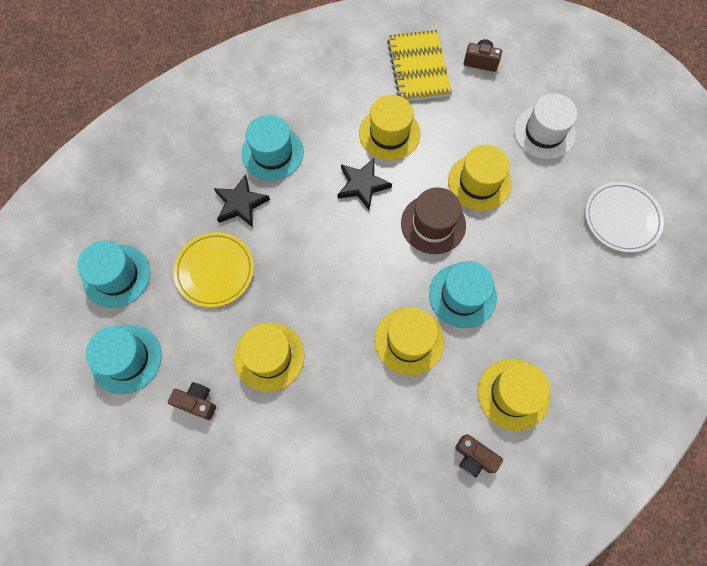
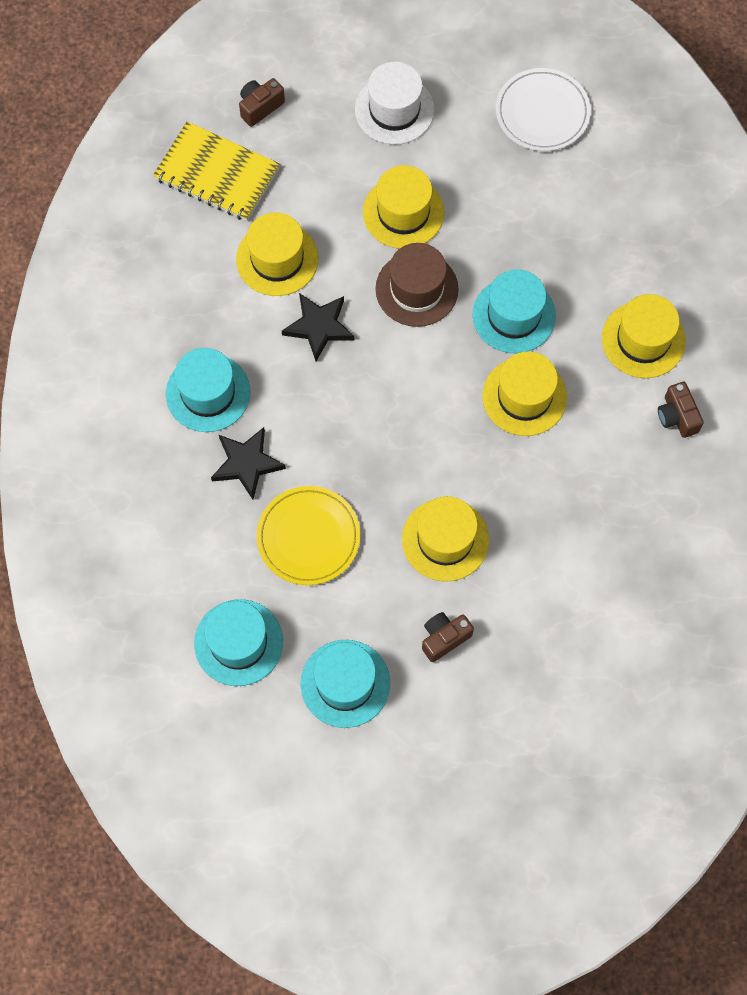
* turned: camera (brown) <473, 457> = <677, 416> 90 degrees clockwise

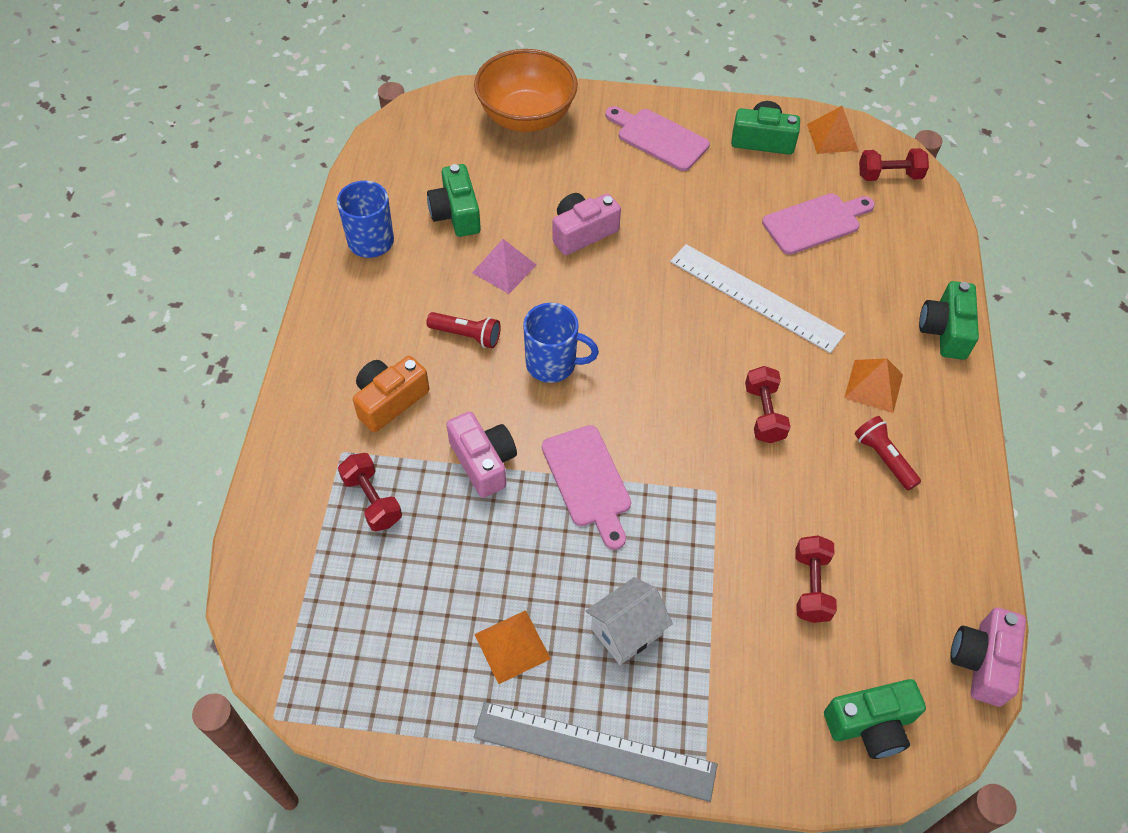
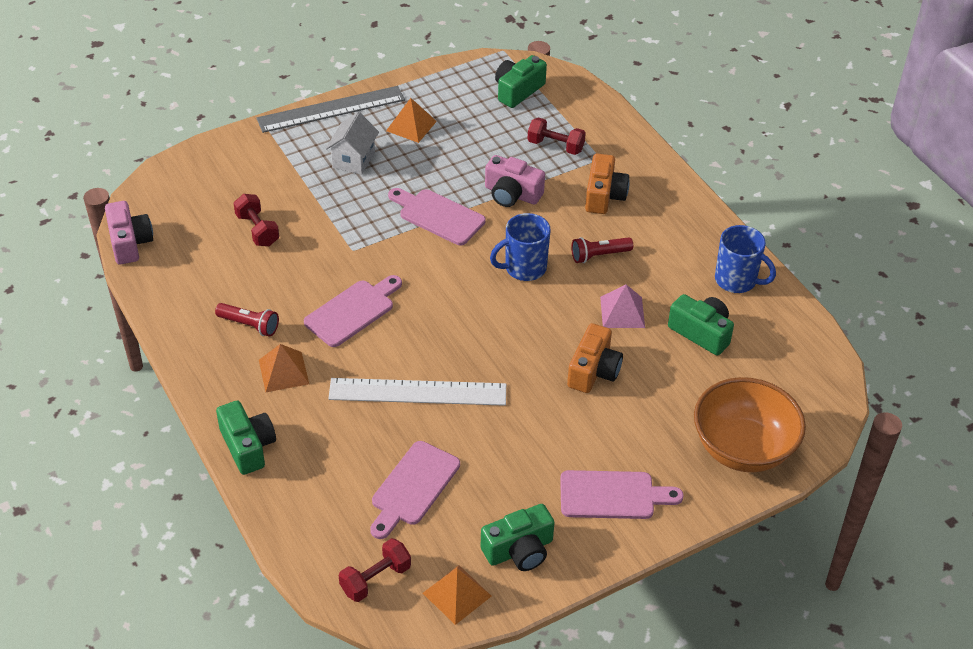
* recoloured: camera (rosy) <582, 232> to camera (orange) <593, 371>
* replaced: dumbbell (crimson) <764, 414> to chopping board (rosy) <352, 311>
* moved: camera (leaf-green) <870, 725> to <518, 90>

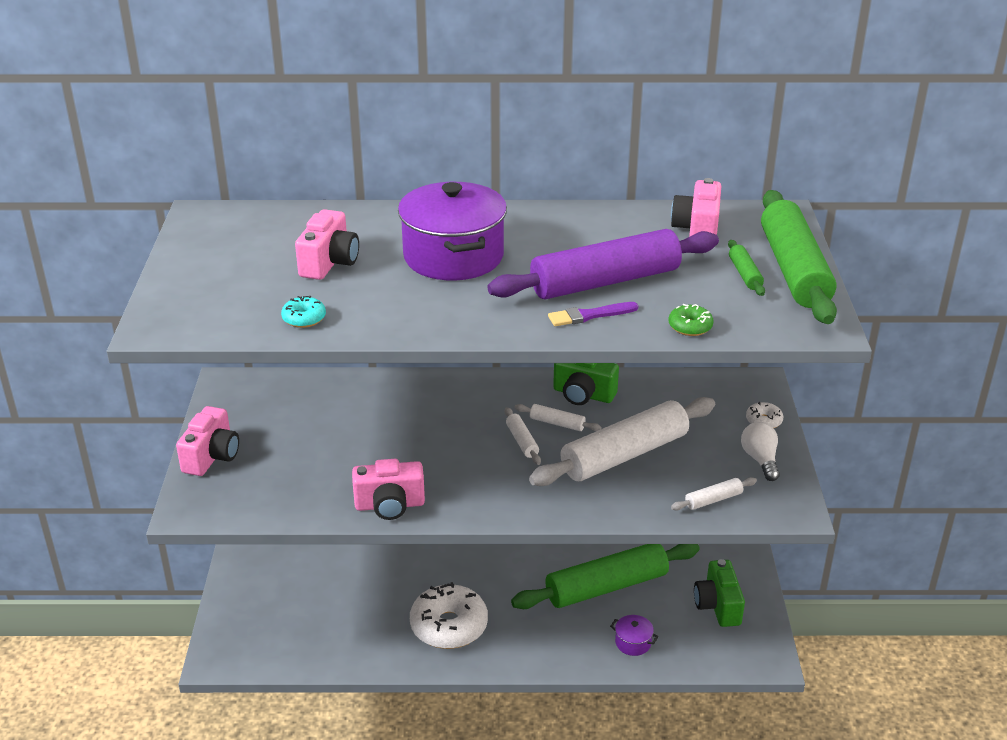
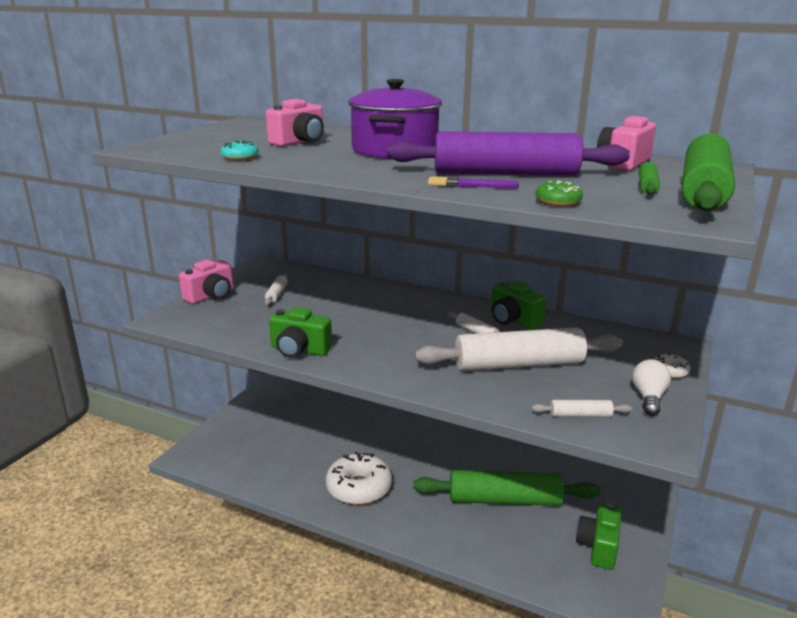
* moved: pastry roller (pure white) <522, 441> to <276, 294>
* recoloured: camera (rosy) <389, 505> to camera (leaf-green) <299, 350>
* removed: stockpot (royal purple) <633, 643>

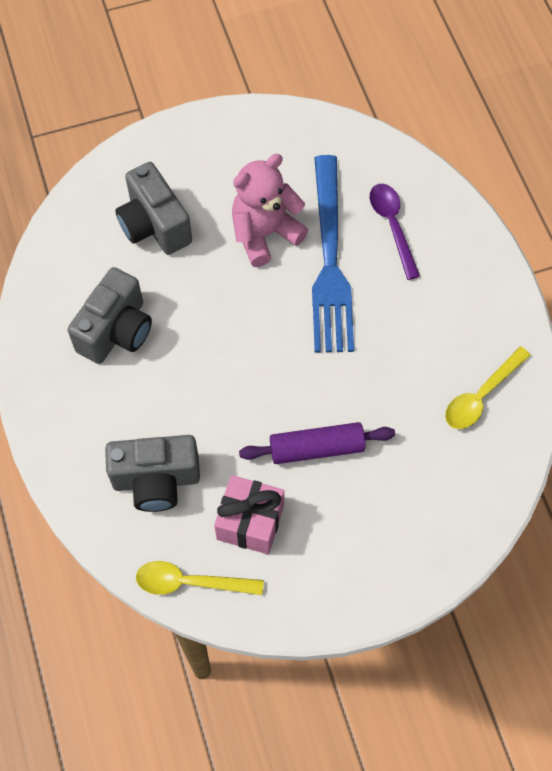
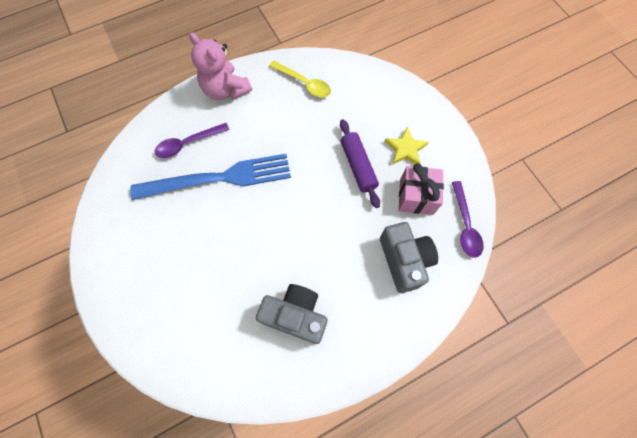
* moved: teddy (rosy) <265, 234> to <225, 90>
* removed: camera (ash-grey) <154, 225>
* recoloured: teaspoon (yellow) <190, 582> to teaspoon (royal purple) <465, 225>
* added: star shape (yellow) <405, 149>

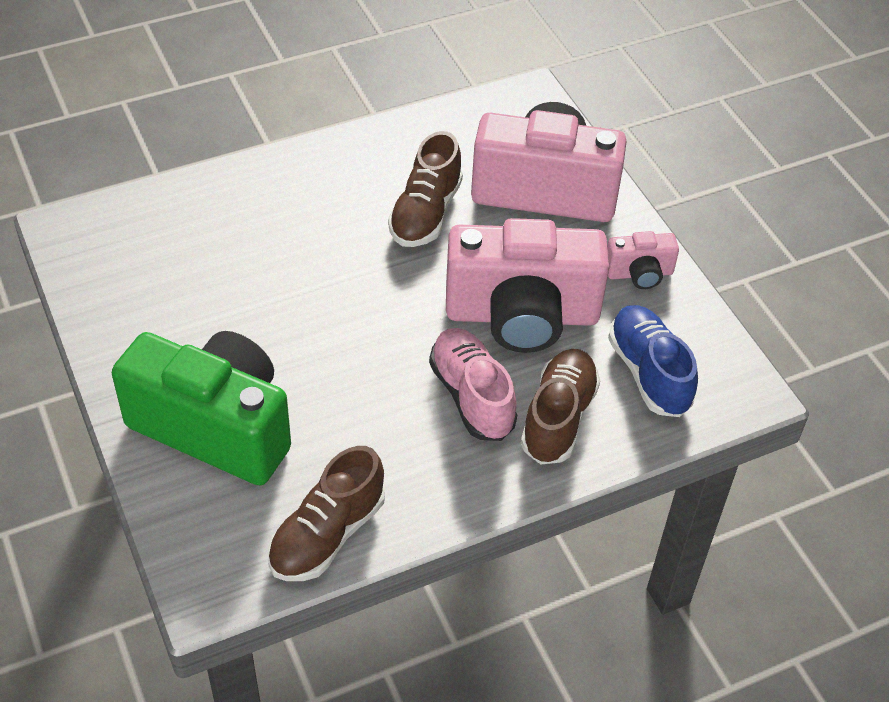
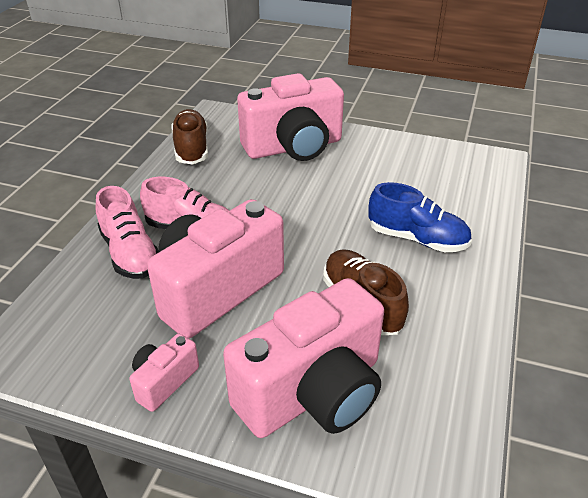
* moved: sneaker (cobalt) <649, 373> to <417, 239>
* recoloured: camera (leaf-green) <215, 427> to camera (rosy) <294, 147>
* recoloured: sneaker (brown) <558, 418> to sneaker (rosy) <130, 253>

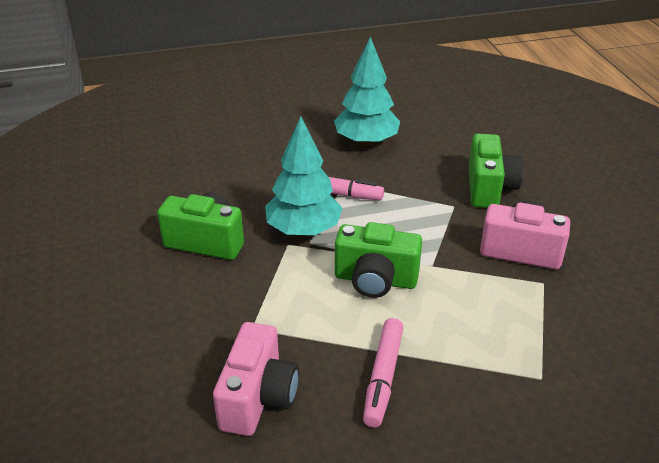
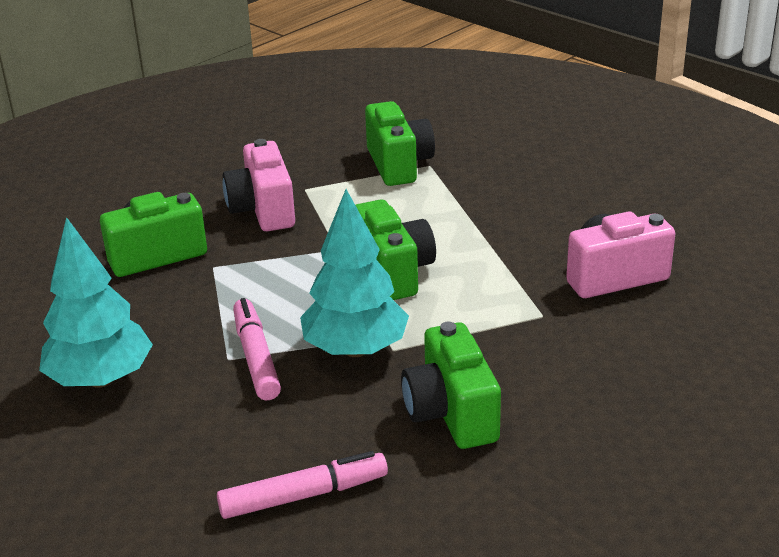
* moved: marker (rosy) <383, 377> to <304, 495>
* added: camera (leaf-green) <399, 165>

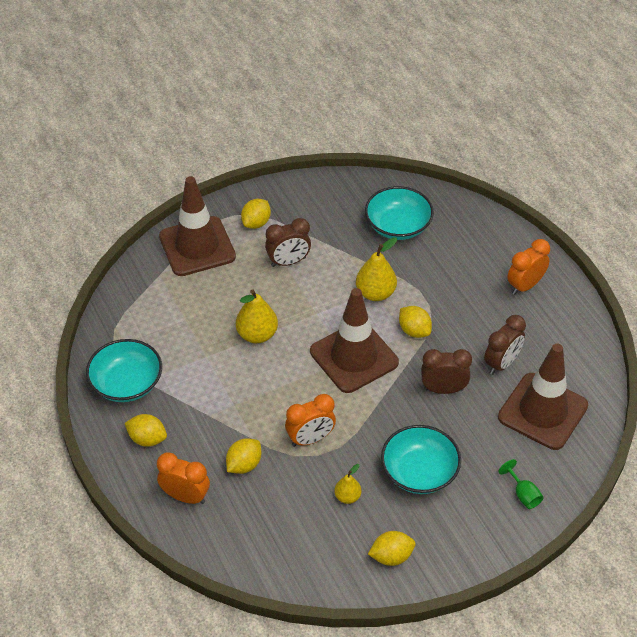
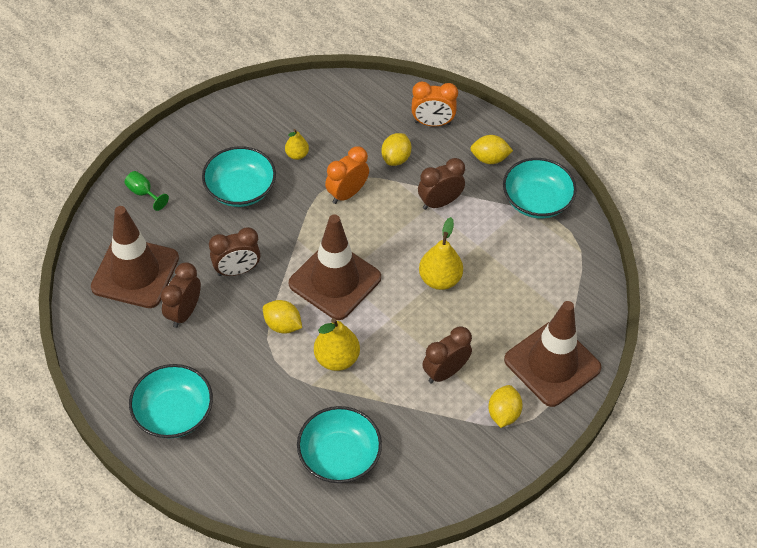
* replaced: bedside clock (orange) <525, 286> to serving bowl (aqua) <173, 413>
* removed: toy lemon (yellow) <391, 556>
* added: bedside clock (brown) <439, 202>

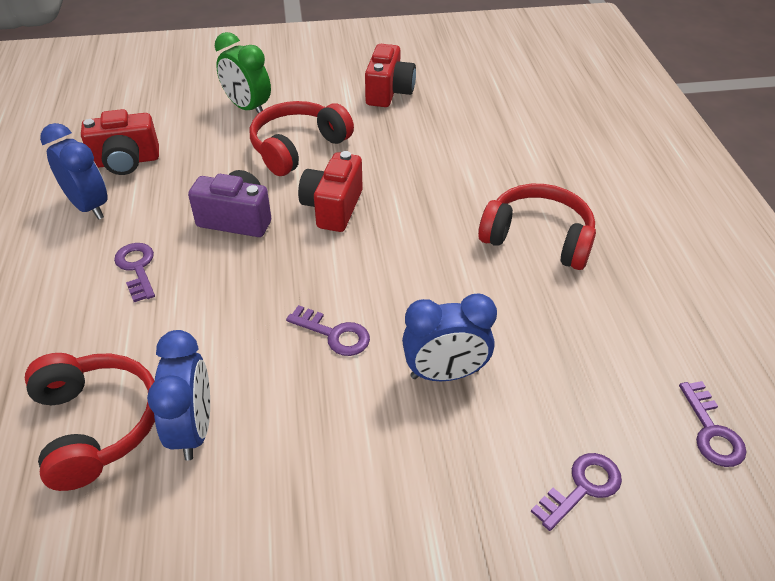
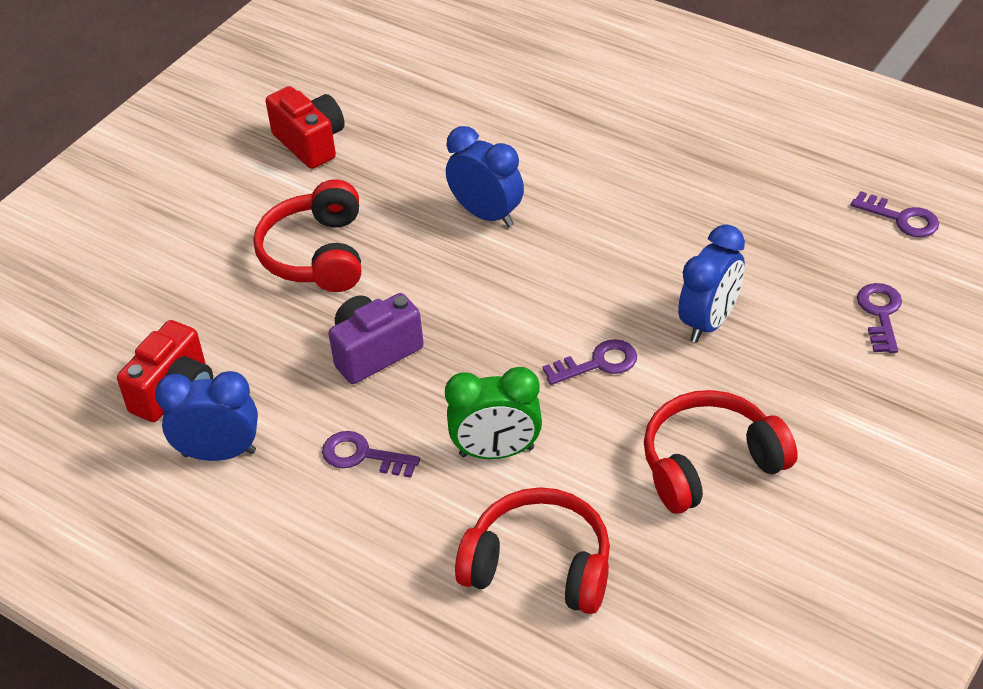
* moved: bedside clock (leaf-green) <247, 108> to <496, 452>
* removed: camera (crimson) <333, 208>
* moved: headset (crimson) <538, 238> to <710, 464>
* moved: bedside clock (cobalt) <193, 429> to <487, 214>

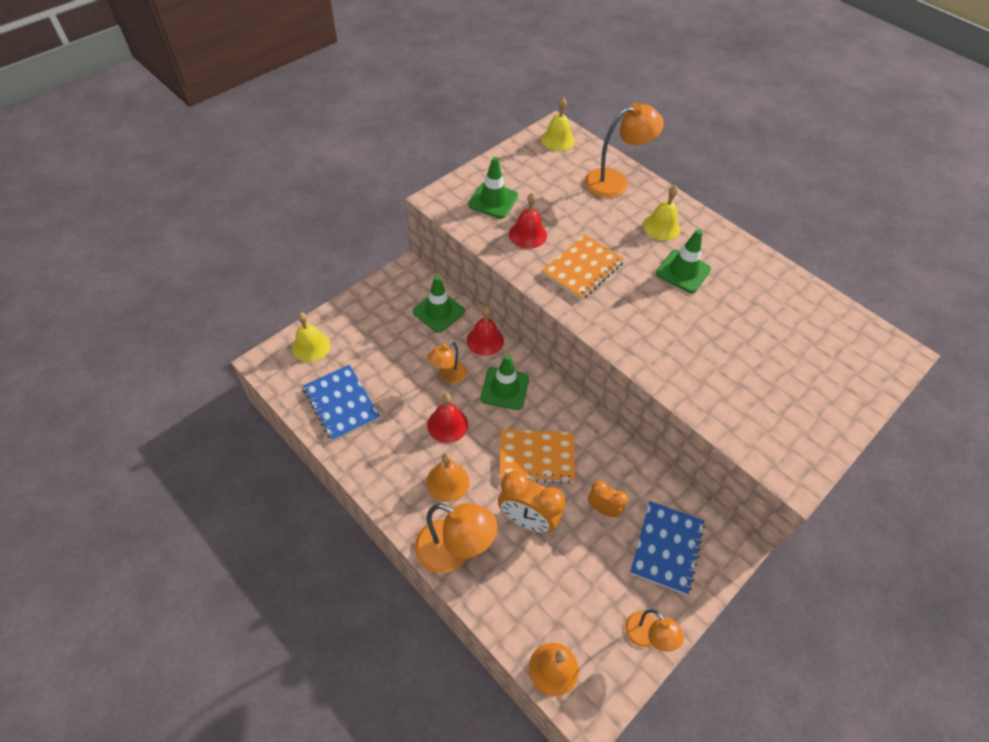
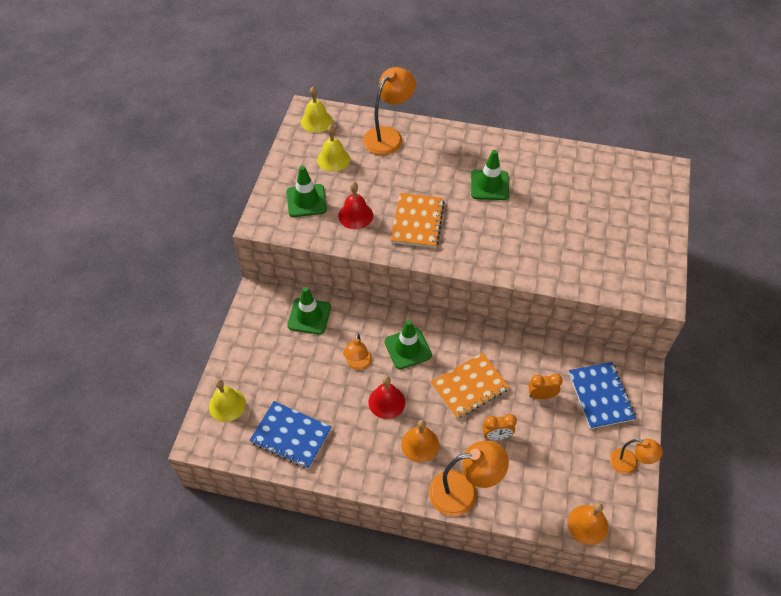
* moved: bell (yellow) <661, 227> to <333, 159>
* removed: bell (crimson) <485, 340>
* resized: bedside clock (orange) <527, 519> = <496, 436> x0.59

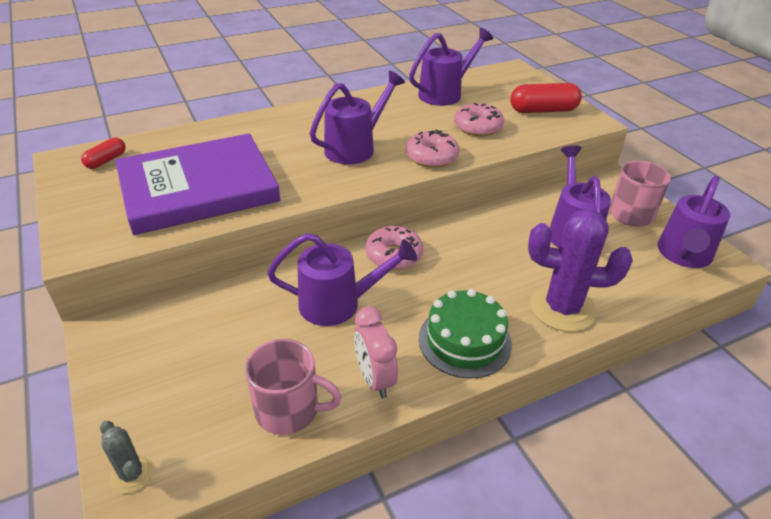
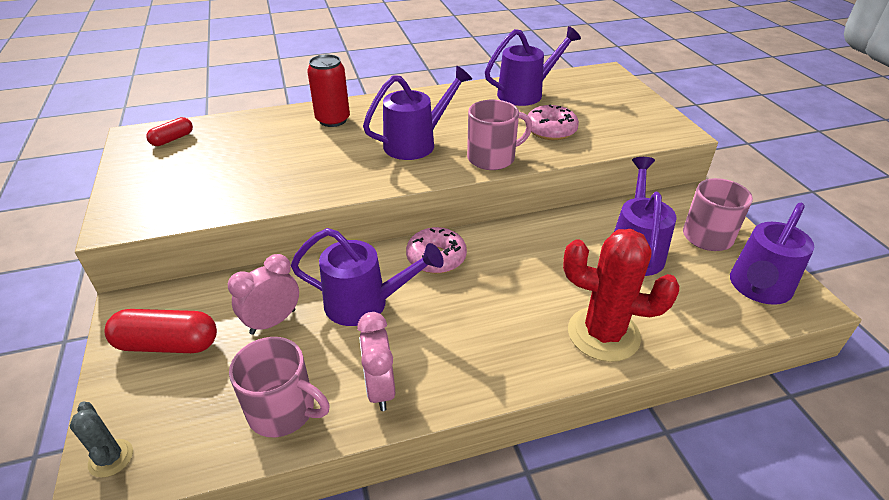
* moved: capsule (crimson) <543, 110> to <168, 344>
* replaced: donut (rosy) <431, 157> to coffee mug (rosy) <492, 158>
* removed: hardback (royal purple) <198, 188>
* recoloured: cactus (royal purple) <562, 308> to cactus (crimson) <603, 334>
* removed: cake (leaf-green) <464, 341>
* added: soda can (crimson) <333, 120>
* added: bedside clock (rosy) <273, 322>

